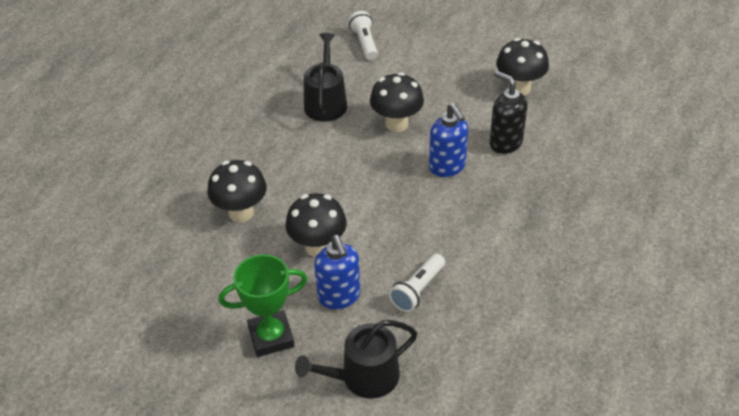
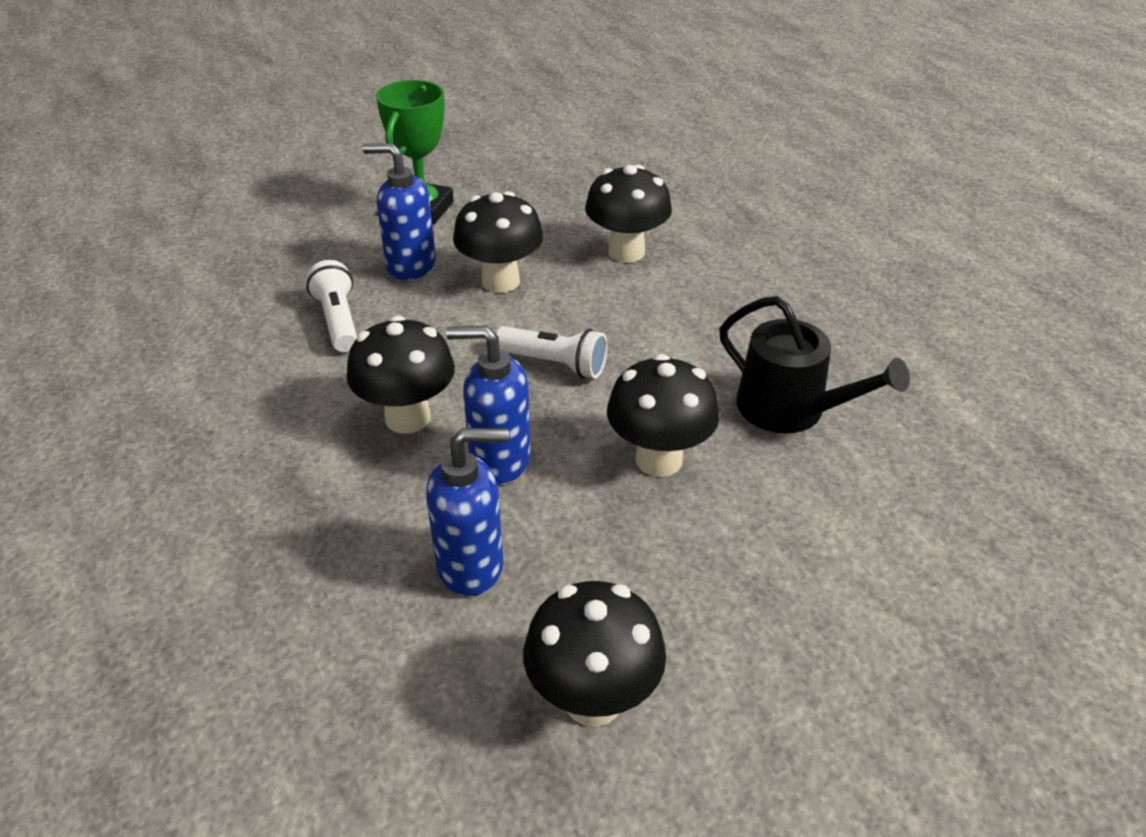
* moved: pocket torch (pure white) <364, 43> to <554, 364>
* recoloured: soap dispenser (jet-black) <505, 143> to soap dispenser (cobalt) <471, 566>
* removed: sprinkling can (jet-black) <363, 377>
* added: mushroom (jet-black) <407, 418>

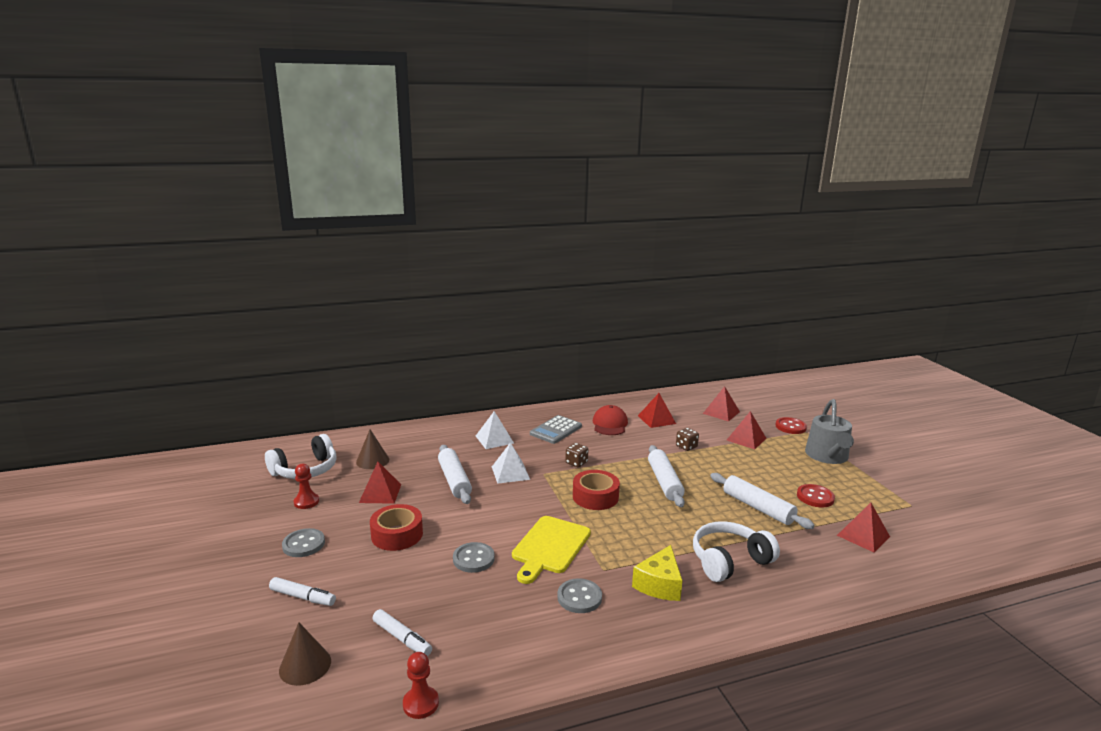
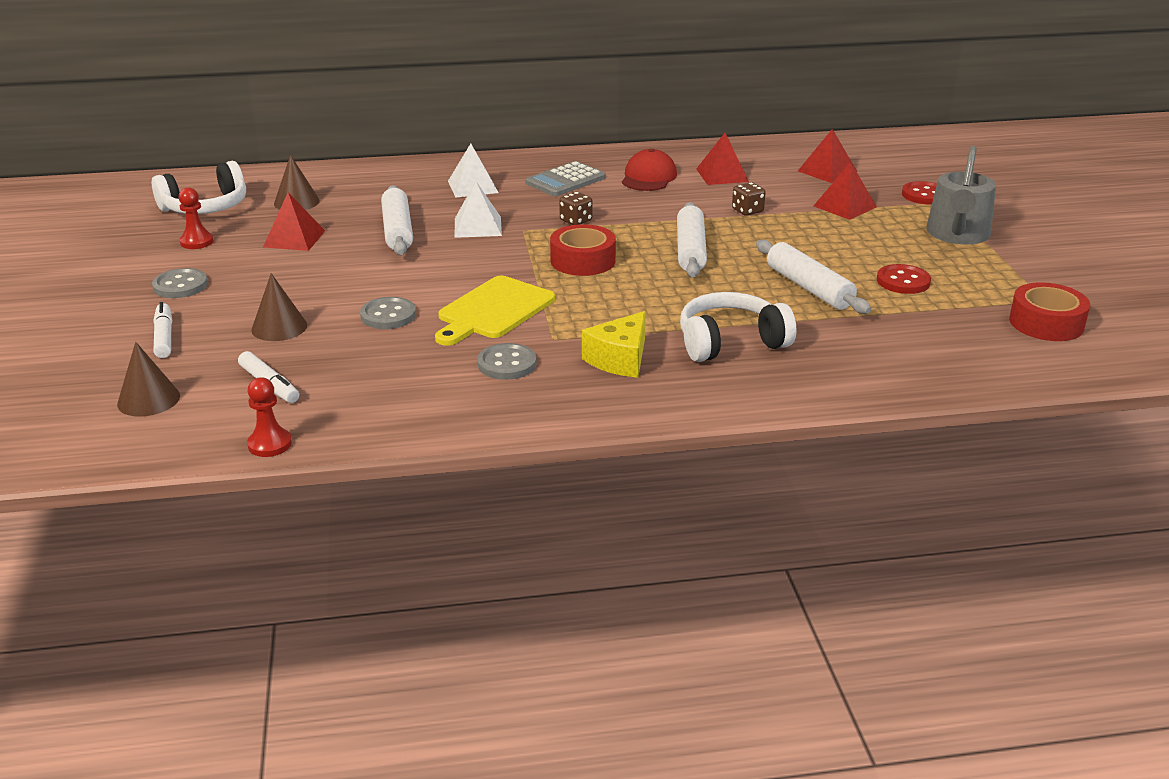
* removed: pyramid shape (crimson) <863, 536>
* moved: roll of tape (crimson) <397, 535> to <1046, 323>
* turned: marker (pure white) <303, 597> = <164, 337> 135 degrees counterclockwise
* added: cone (brown) <279, 327>

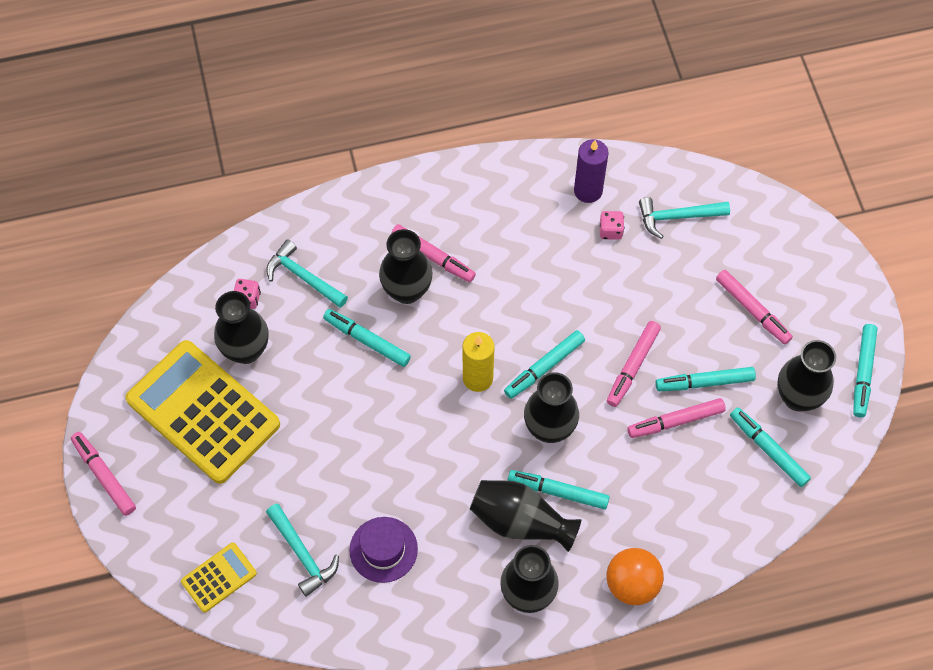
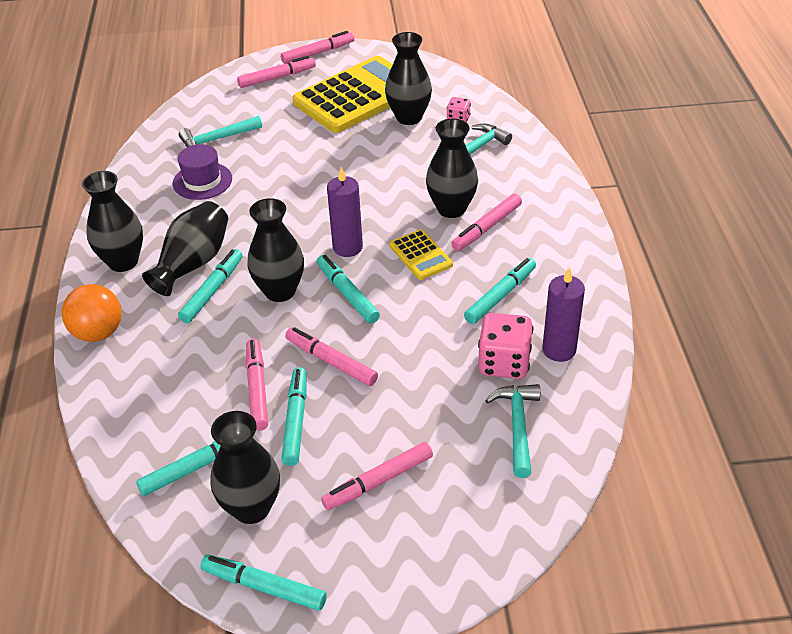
* resized: die (rosy) <610, 231> = <504, 363> x1.85
* moved: marker (aqua) <367, 341> to <500, 296>
* recoloured: pillar candle (yellow) <477, 378> to pillar candle (royal purple) <347, 247>
* moved: calculator (yellow) <219, 577> to <420, 255>
* added: marker (rosy) <277, 77>

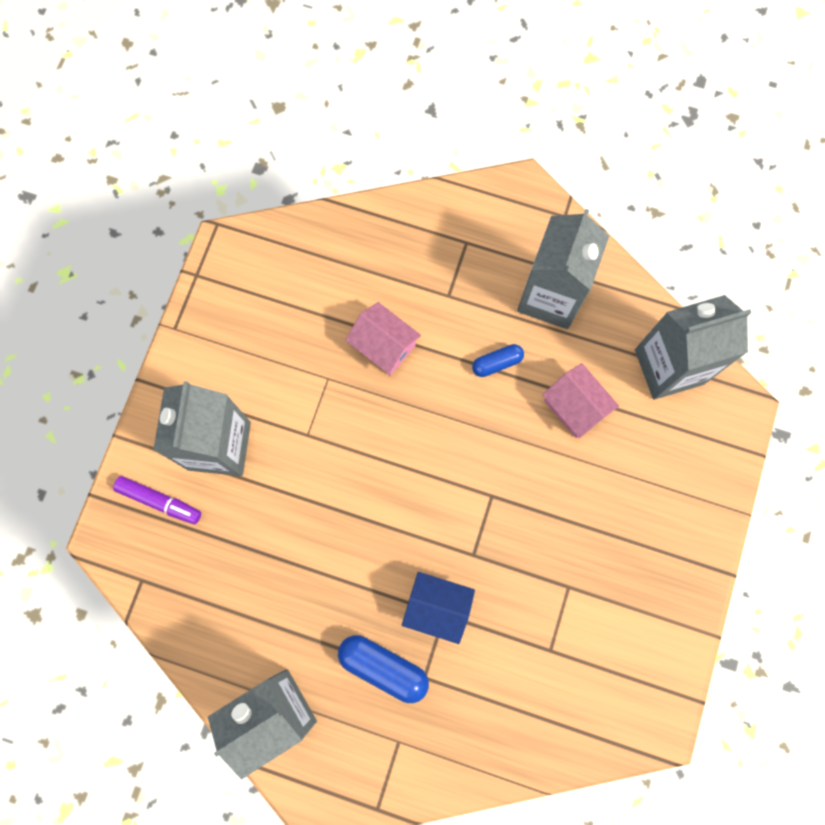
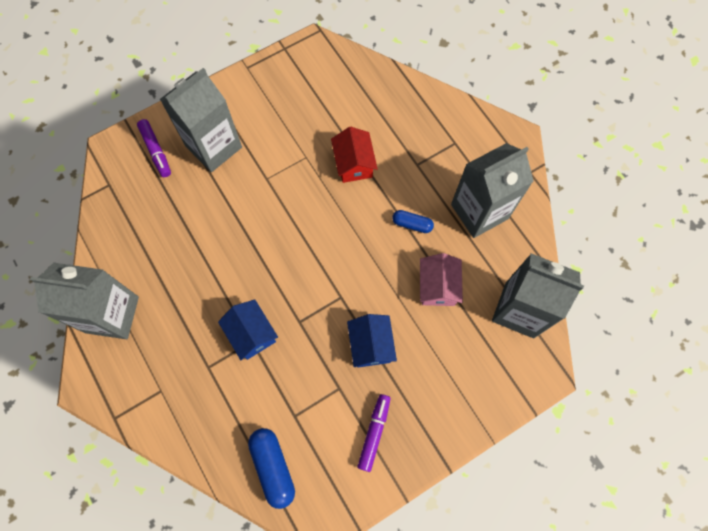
* recoloured: toy house (rosy) <384, 346> to toy house (crimson) <354, 163>
* moved: capsule (cobalt) <383, 667> to <273, 467>
* added: toy house (cobalt) <371, 345>
* added: marker (royal purple) <374, 433>

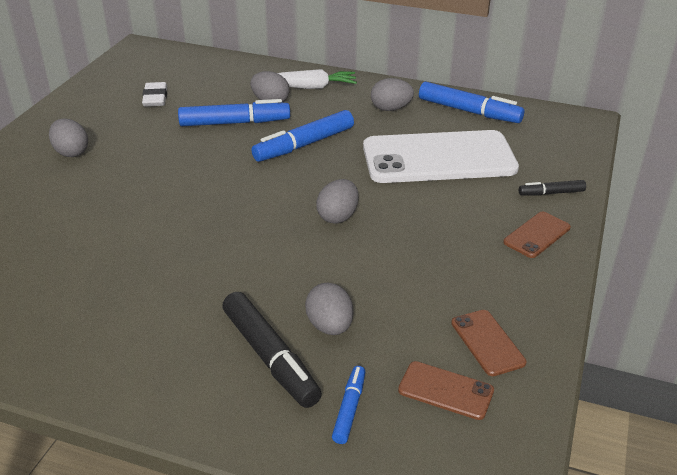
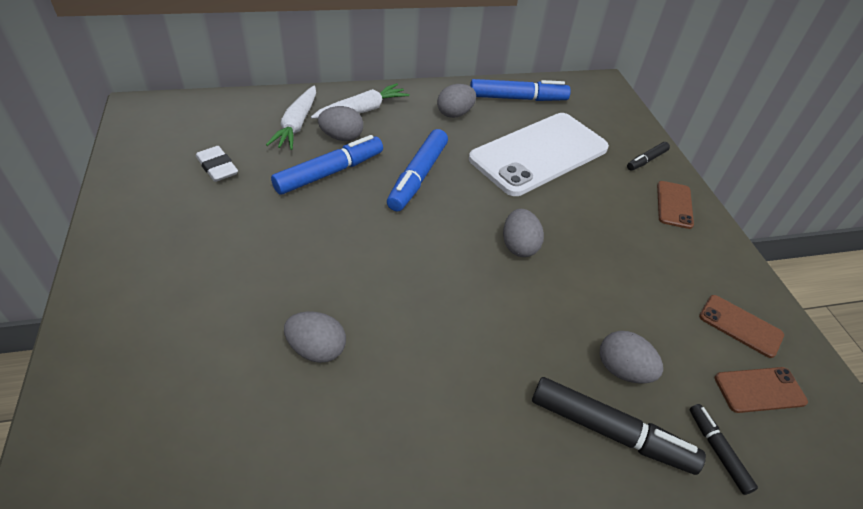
* moved: egg shape (ash-grey) <71, 152> to <317, 349>
* recoloured: marker (cobalt) <349, 409> to marker (jet-black) <717, 450>
* added: carrot (pure white) <297, 125>

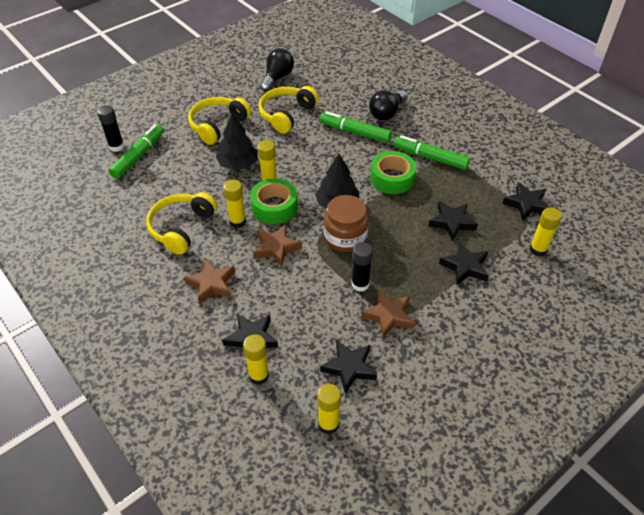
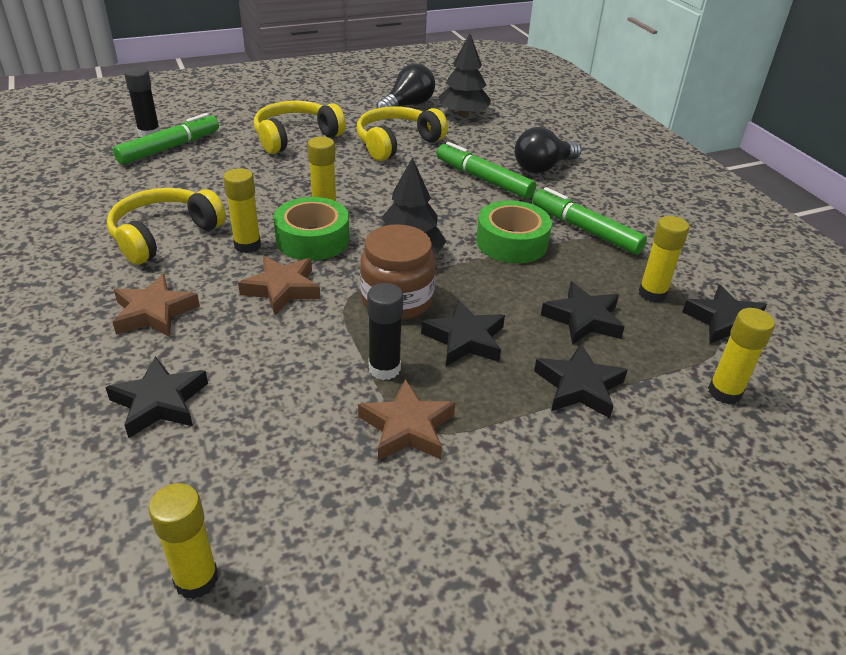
* moved: toy tree (jet-black) <238, 164> to <463, 114>
* moved: stick of glue (yellow) <259, 375> to <652, 294>
* moved: star shape (jet-black) <349, 367> to <465, 339>

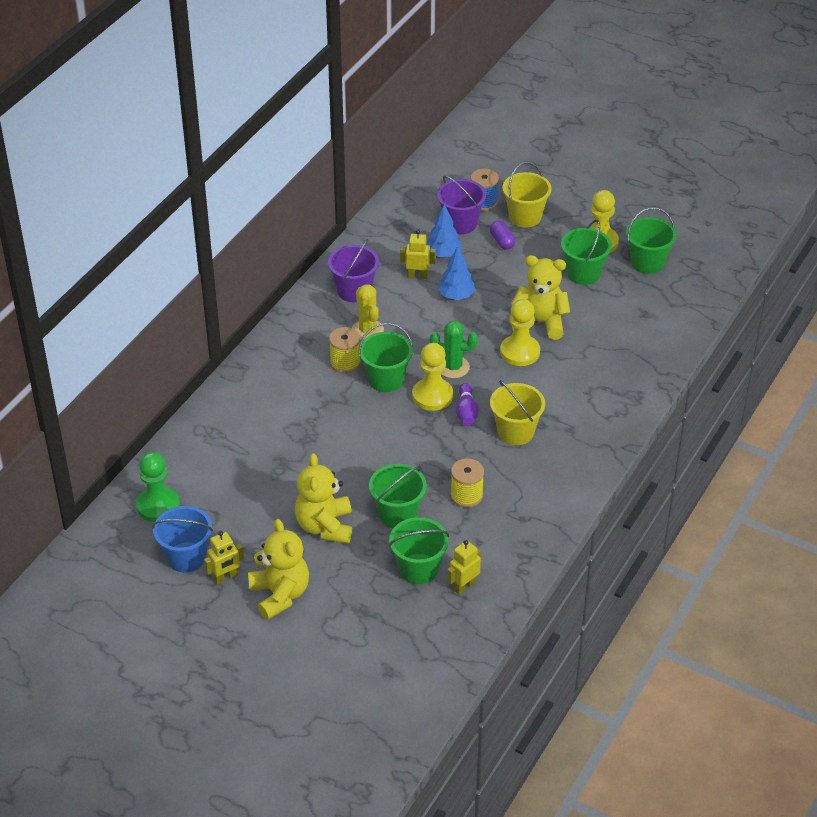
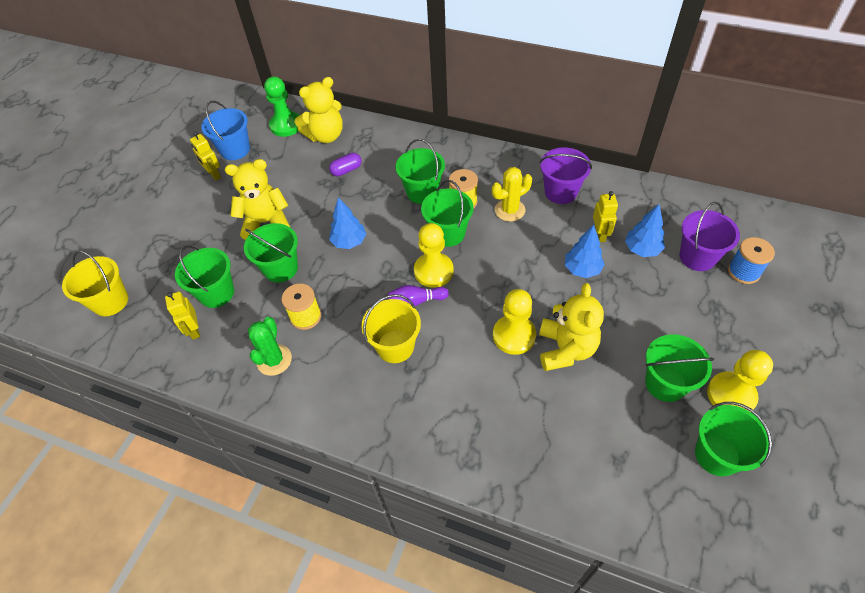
* moved: bucket (yellow) <525, 217> to <110, 301>
* moved: capsule (royal purple) <502, 241> to <346, 170>
* moved: cactus (leaf-green) <453, 367> to <274, 360>
* moved: teddy (yellow) <280, 594> to <325, 136>
* turned: toy robot (yellow) <464, 586> = <194, 330> 150 degrees counterclockwise
* added: bucket (leaf-green) <422, 192>
* added: toy tree (cobalt) <349, 242>

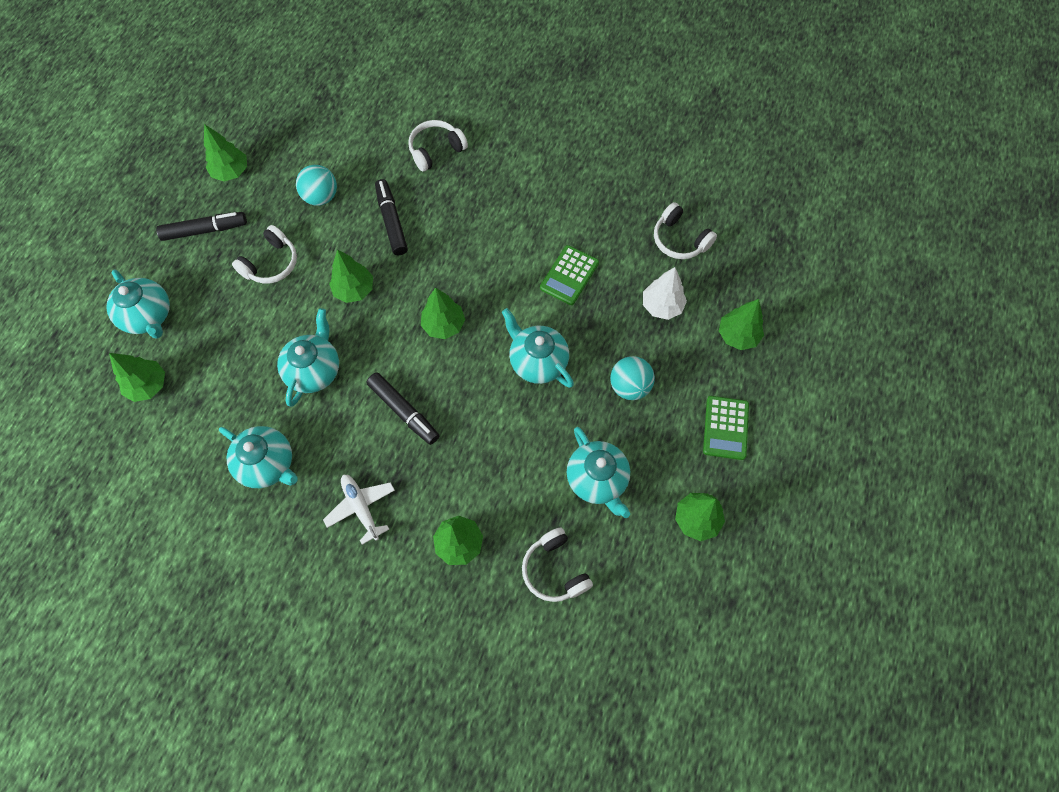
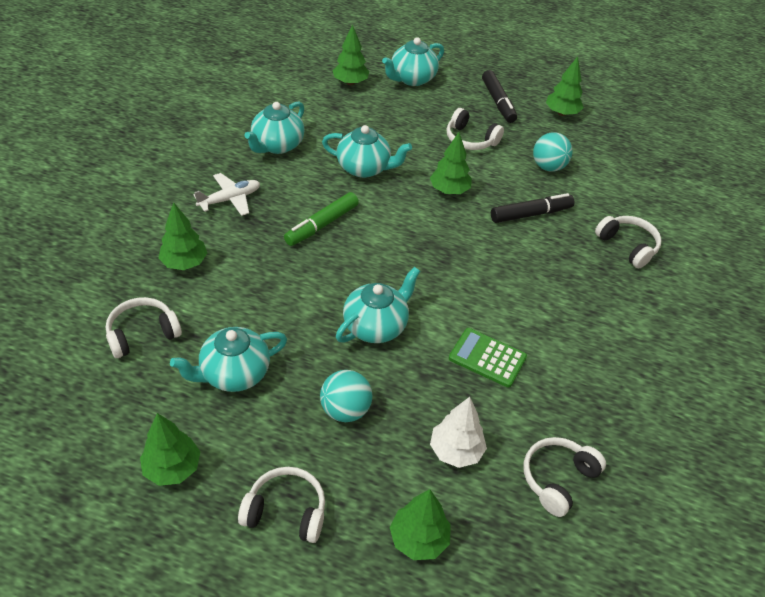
* removed: toy tree (leaf-green) <444, 325>
* recoloured: marker (jet-black) <404, 411> to marker (leaf-green) <322, 225>
* replaced: calculator (leaf-green) <725, 428> to headset (pure white) <286, 511>

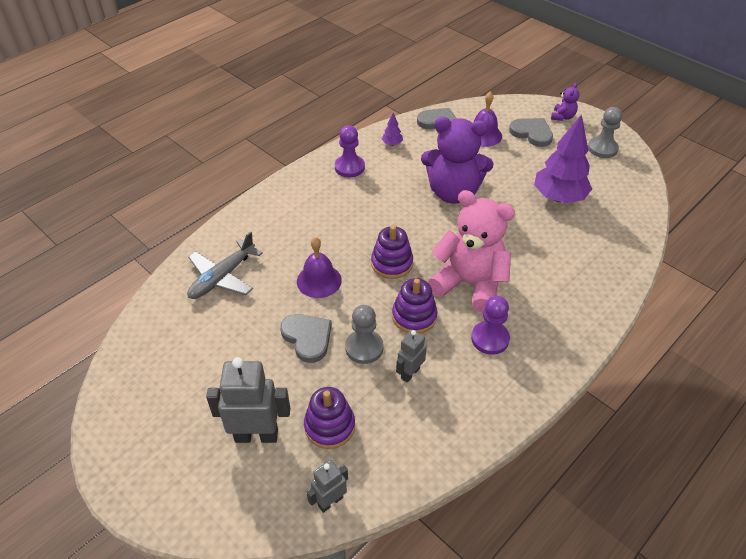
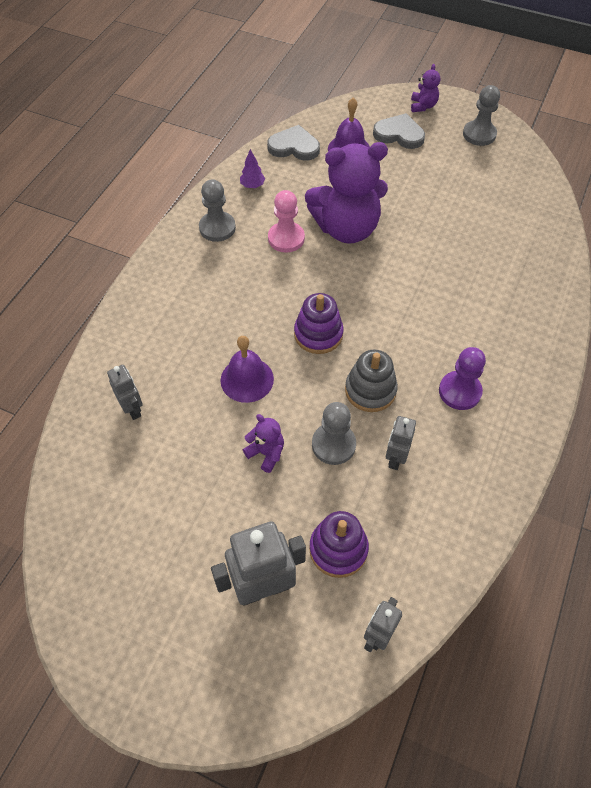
* removed: toy tree (royal purple) <558, 197>
* recoloured: game pawn (royal purple) <349, 167> to game pawn (ash-grey) <217, 228>
* removed: teddy (rosy) <470, 284>
* replaced: plane (ash-grey) <222, 277> to toy robot (ash-grey) <133, 409>
* recoloured: stacking toy (royal purple) <414, 316> to stacking toy (ash-grey) <370, 390>
* replaced: heart shape (ash-grey) <307, 338> to teddy (royal purple) <266, 453>
* added: game pawn (rosy) <286, 238>

